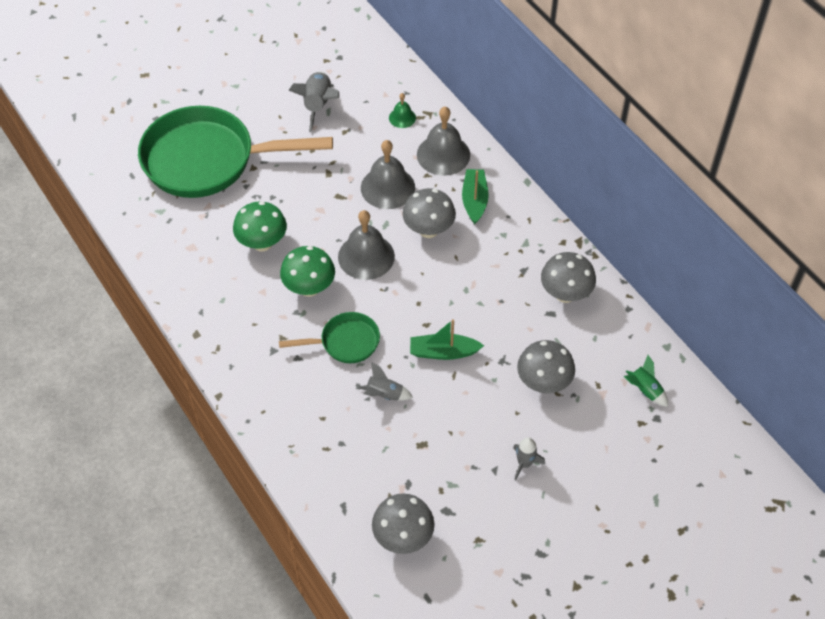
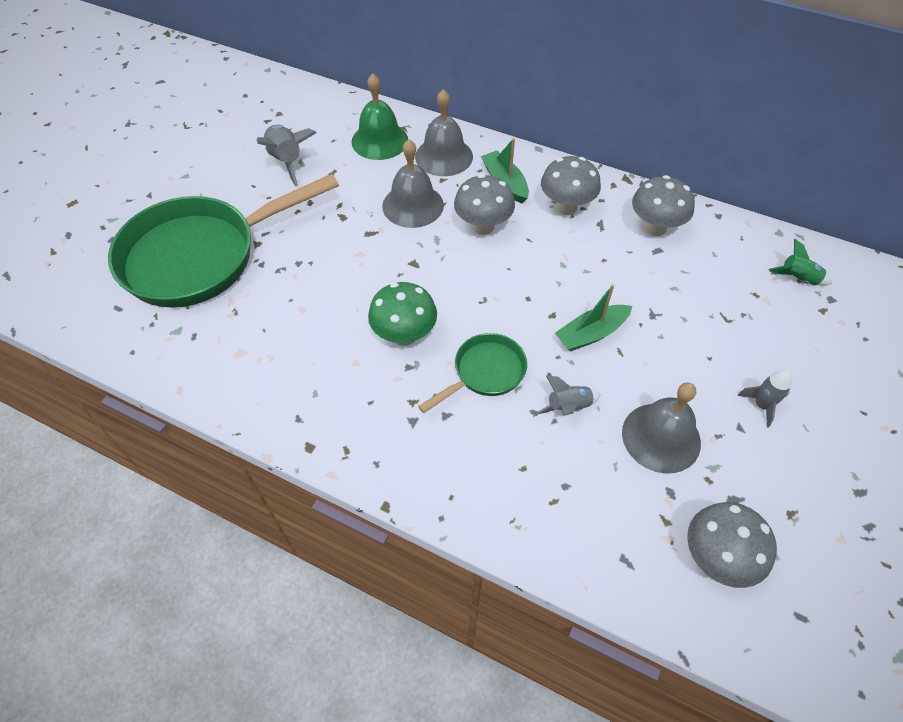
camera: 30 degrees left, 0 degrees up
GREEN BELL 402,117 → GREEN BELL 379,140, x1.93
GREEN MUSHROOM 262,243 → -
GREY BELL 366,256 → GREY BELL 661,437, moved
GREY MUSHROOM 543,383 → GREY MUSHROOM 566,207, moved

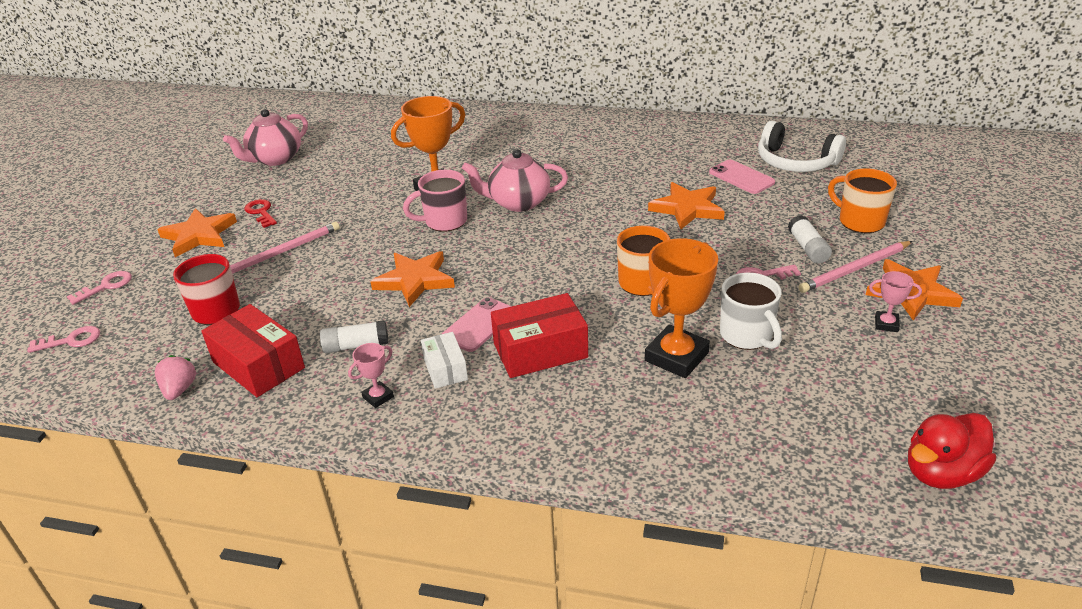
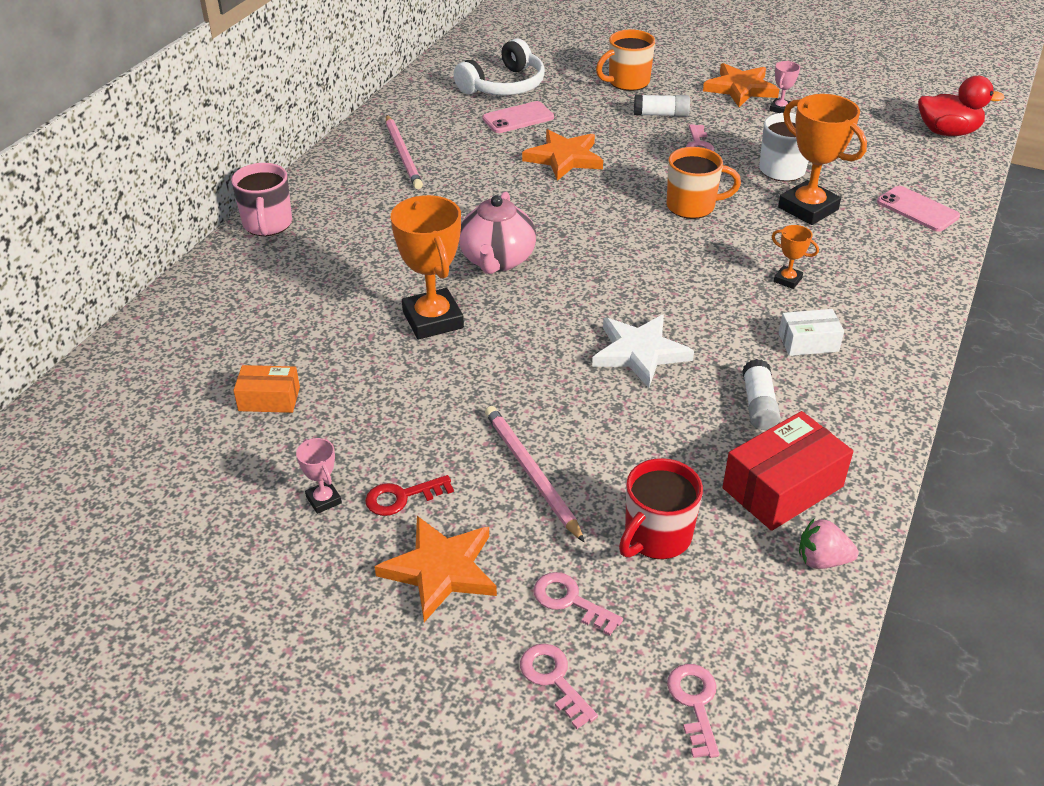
camera: 80 degrees left, 5 degrees up
PINK TEAPOT 275,159 → -
PINK MUG 444,221 → PINK MUG 267,224, moved
PINK PENCIL 855,269 → PINK PENCIL 403,154, moved
ORANGE STAR 415,280 → WHITE STAR 639,353
RED BOX 540,350 → ORANGE TROPHY 787,280
PINK PHONE 479,325 → PINK PHONE 917,209, moved
PINK TROPHY 378,397 → PINK TROPHY 324,500, moved
RED DUCK 941,473 → RED DUCK 947,132, 60 degrees counterclockwise
- → ORANGE BOX 269,399
- → PINK KEY 570,601

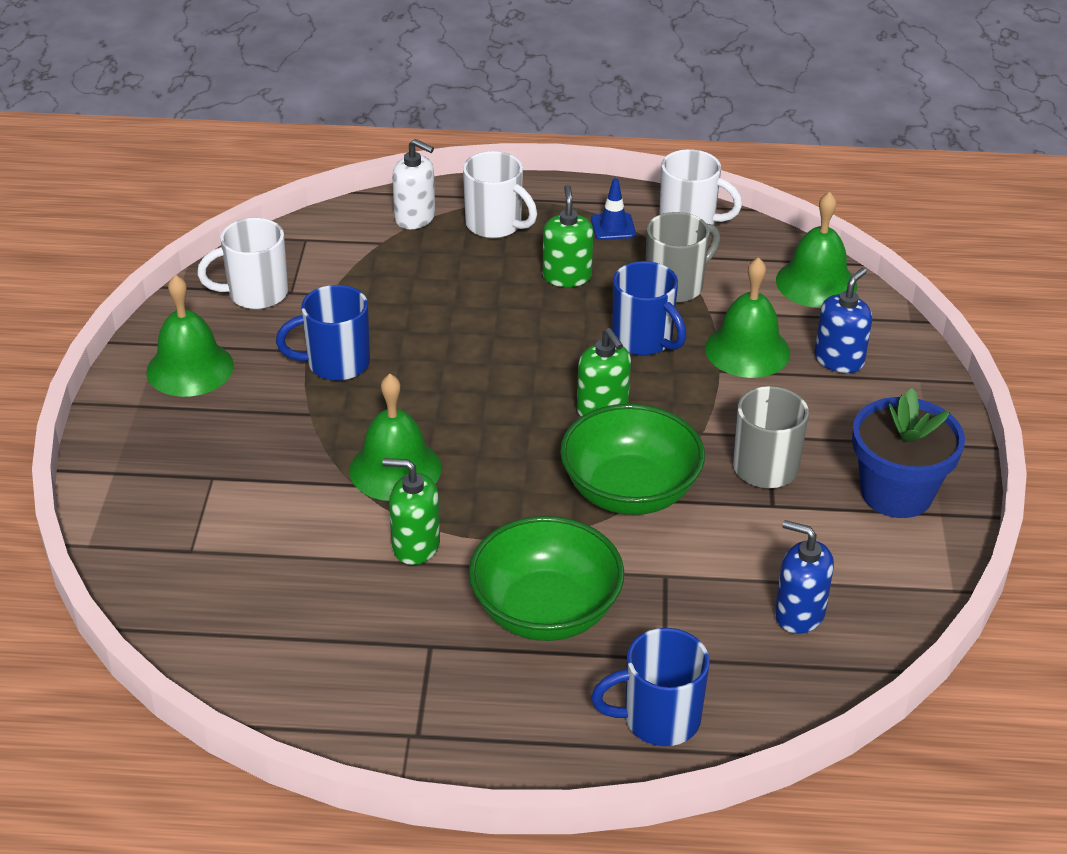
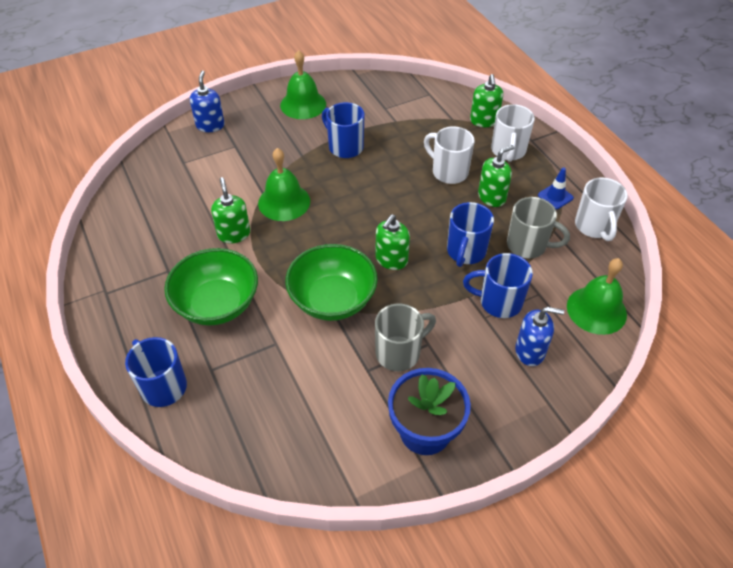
camera: 60 degrees right, 10 degrees up
WHITE SOAP DISPENSER 415,218 → GREEN SOAP DISPENSER 484,121
WHITE MUG 255,294 → WHITE MUG 448,172, moved
GREEN BELL 747,350 → BLUE MUG 498,302
BLUE SOAP DISPENSER 799,613 → BLUE SOAP DISPENSER 210,125, moved

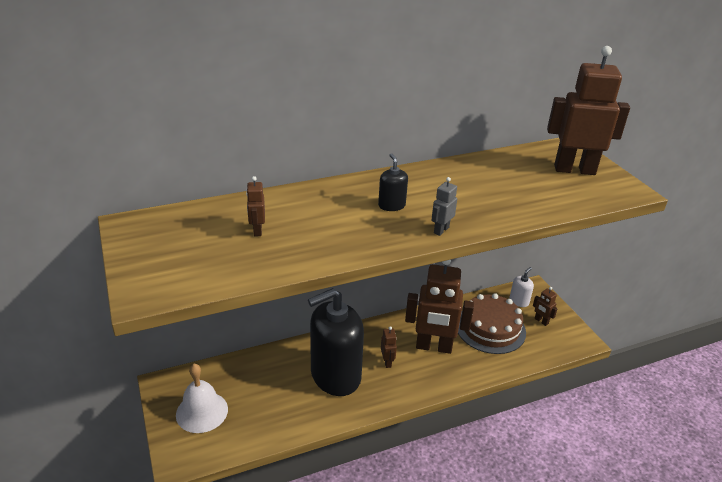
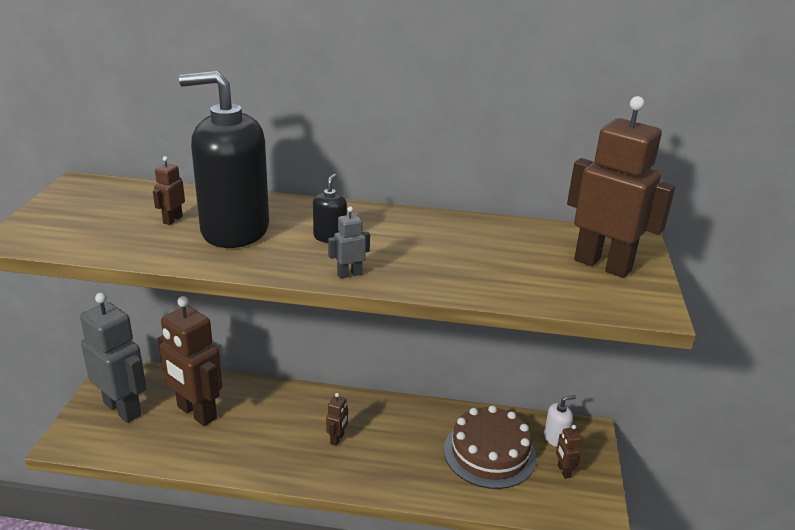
camera: 30 degrees right, 5 degrees down
BROWN ROBOT 433,347 → BROWN ROBOT 196,413, moved
BLACK SOAP DISPENSER 335,376 → BLACK SOAP DISPENSER 234,230, moved
WHITE BELL 202,412 → GREY ROBOT 123,409

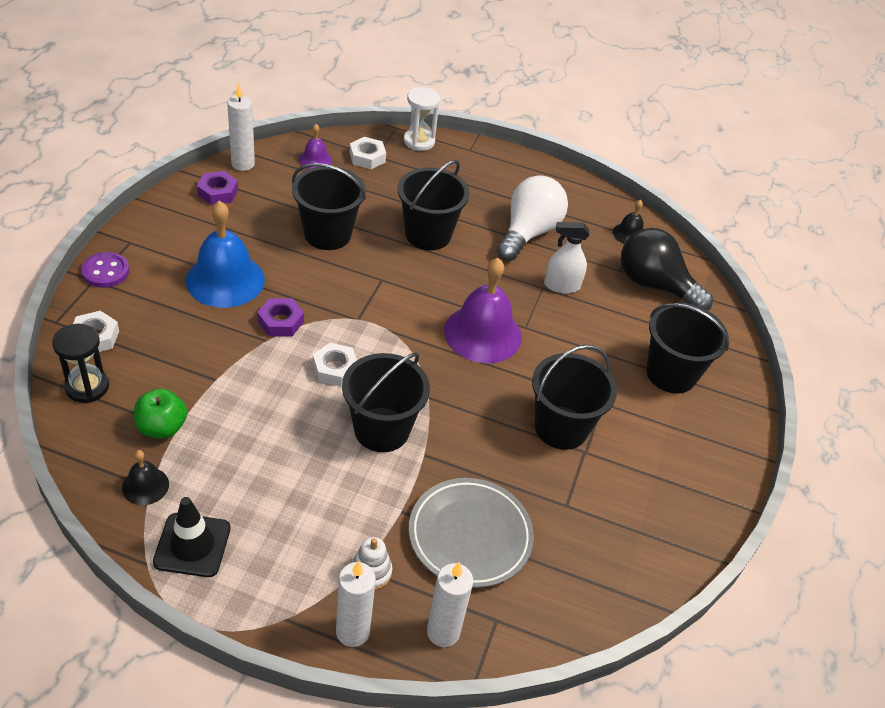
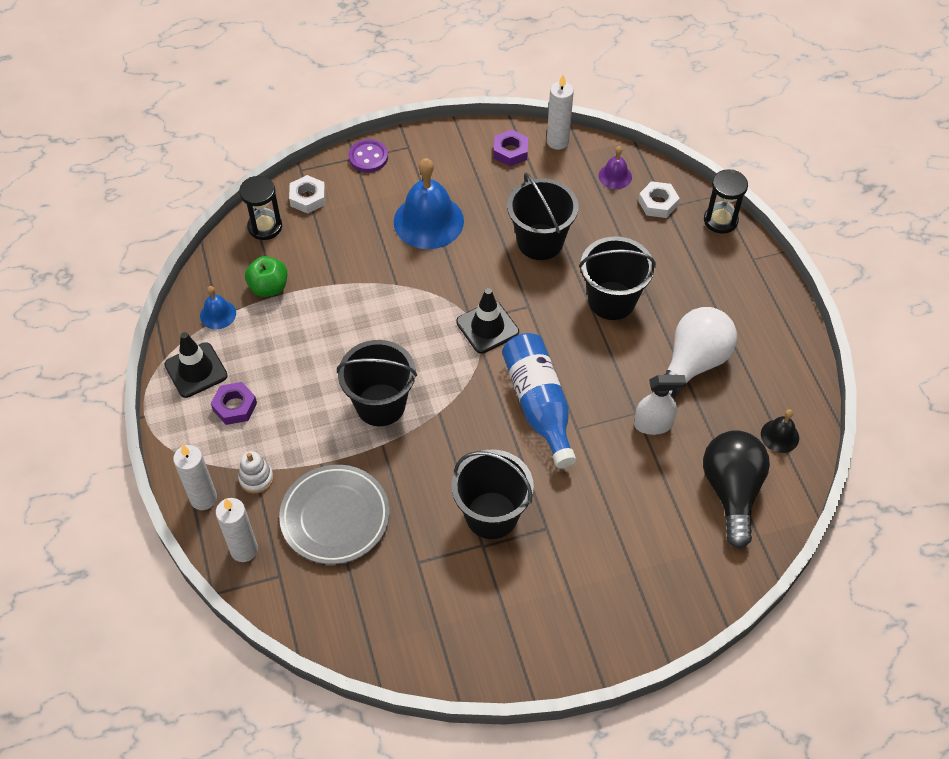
camera: 60 degrees right, 10 degrees up
WHITE HOURGLASS 419,141 → BLACK HOURGLASS 720,220
WHITE LIGHT BULB 528,233 → WHITE LIGHT BULB 693,363, 45 degrees counterclockwise
WHITE SPRAY BOTTLE 561,286 → WHITE SPRAY BOTTLE 653,424, 120 degrees clockwise
PURPLE BELL 482,333 → BLUE BOTTLE 539,405
PURPLE NUT 281,322 → PURPLE NUT 235,406, moved
BLACK BUCKET 671,374 → -
WHITE NUT 335,369 → -
BLACK BELL 145,486 → BLUE BELL 218,314
- → BLACK TRAFFIC CONE 487,327

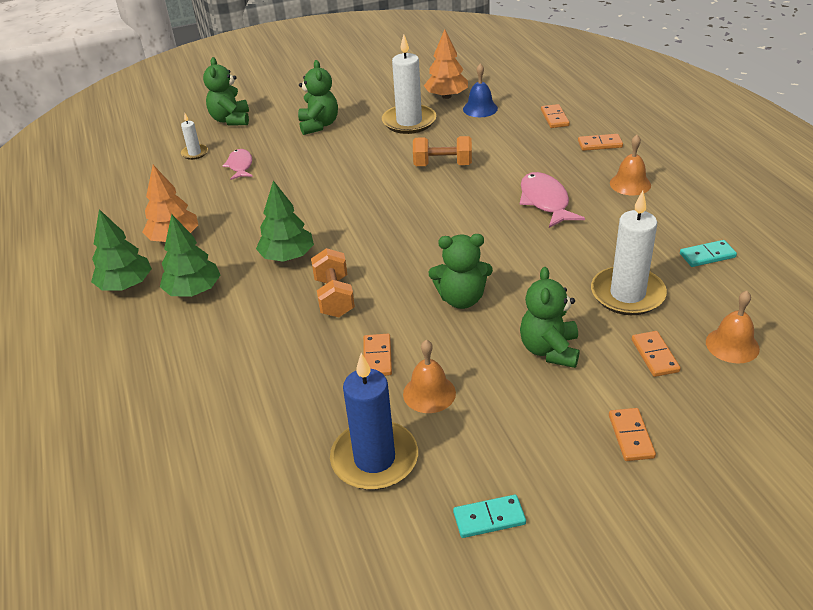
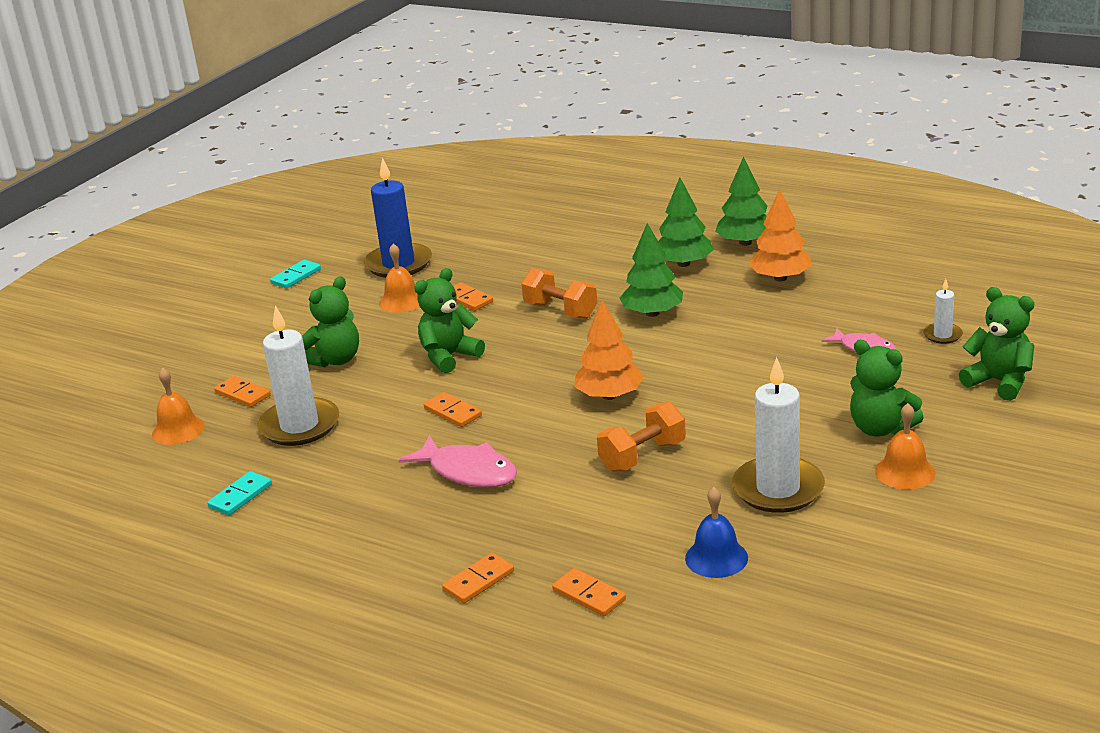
camera: 140 degrees right, 10 degrees down
ORANGE TREE 446,96 → ORANGE TREE 609,395, moved
ORANGE BELL 630,184 → ORANGE BELL 905,472, moved
GREEN TEDDY BEAR 549,350 → GREEN TEDDY BEAR 335,360, 75 degrees clockwise
ORANGE DOMINO 631,436 → ORANGE DOMINO 453,412, moved

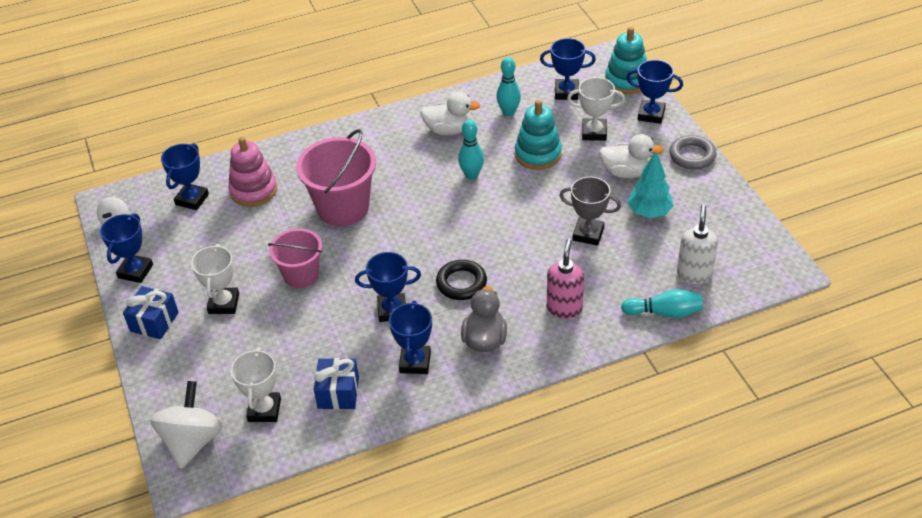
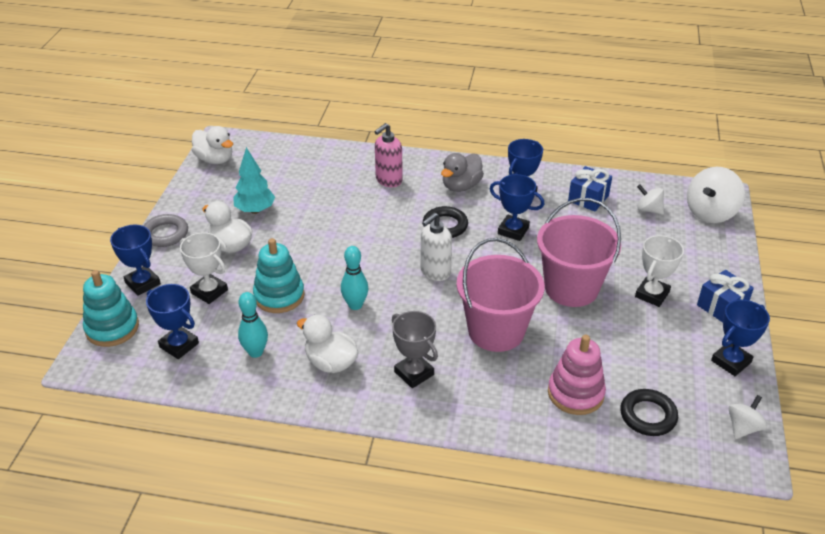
camera: 150 degrees left, 5 degrees down
BLUE TROPHY 192,199 → BLACK RING 648,416
GREY TROPHY 588,234 → GREY TROPHY 414,373, moved
WHITE SOAP DISPENSER 694,274 → WHITE SOAP DISPENSER 435,272, moved
PINK BUCKET 301,275 → PINK BUCKET 571,288, x1.57
TURQUOISE BOWLING PIN 664,312 → -
WHITE TROPHY 264,410 → WHITE SPINNING TOP 648,210
- → WHITE DUCK 215,159

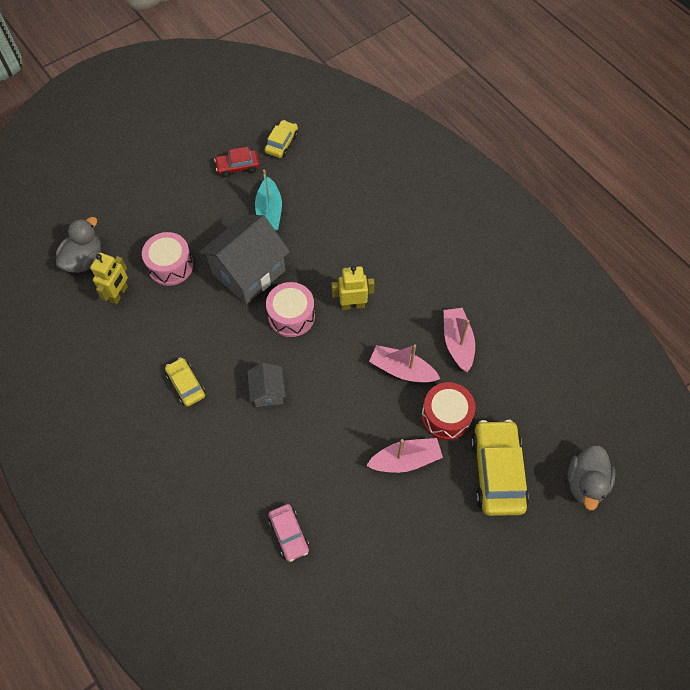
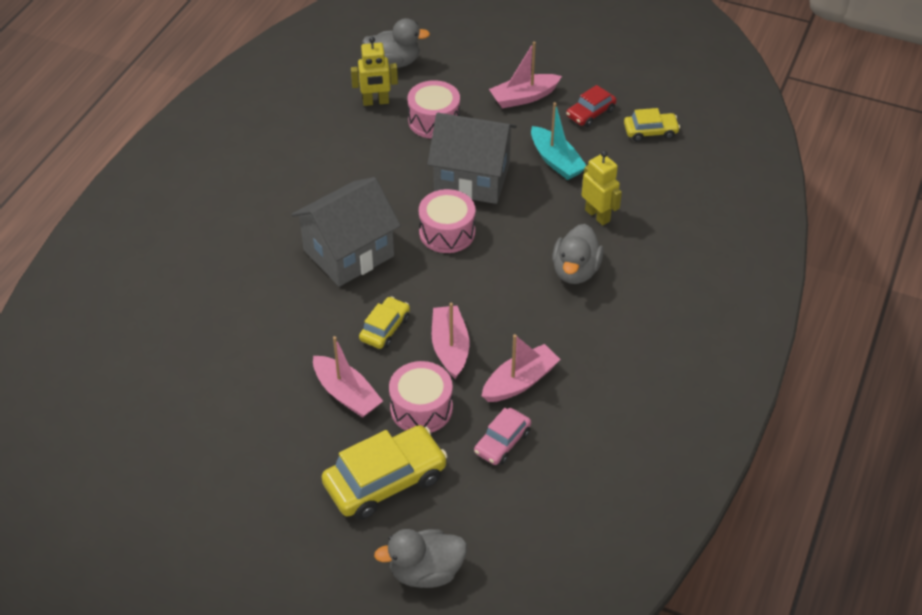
camera: 60 degrees right, 15 degrees down
RED CAR 238,167 → RED CAR 590,113, 90 degrees counterclockwise
TURQUOISE BOAT 269,212 → TURQUOISE BOAT 556,161, 90 degrees counterclockwise
YELLOW ROBOT 352,305 → YELLOW ROBOT 597,215, moved
YELLOW CAR 186,385 → YELLOW CAR 385,328, moved
GREY HOUSE 268,392 → GREY HOUSE 348,253, x1.98
RED DRUM 446,416 → PINK DRUM 421,408
PINK CAR 289,534 → PINK CAR 502,442, moved
- → PINK BOAT 524,97
- → GREY DUCK 575,271

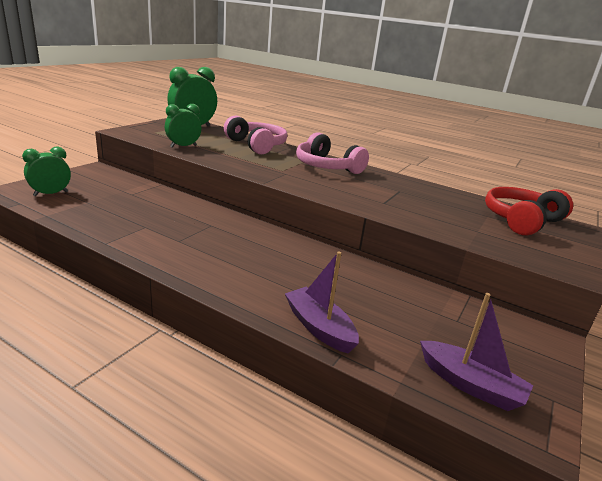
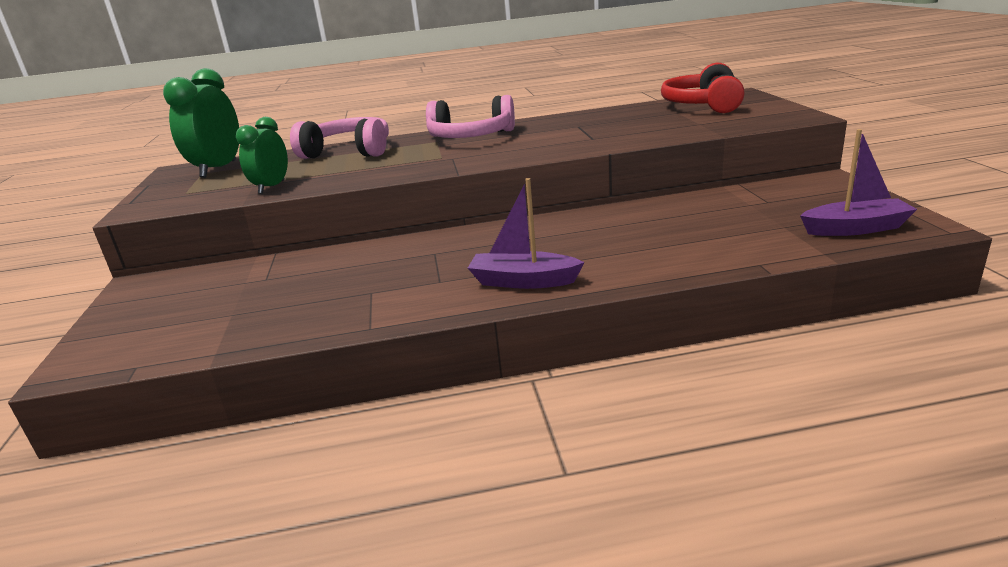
camera: 35 degrees left, 0 degrees up
GREEN CLOCK 51,194 → -
PURPLE BOAT 319,327 → PURPLE BOAT 523,281, moved

